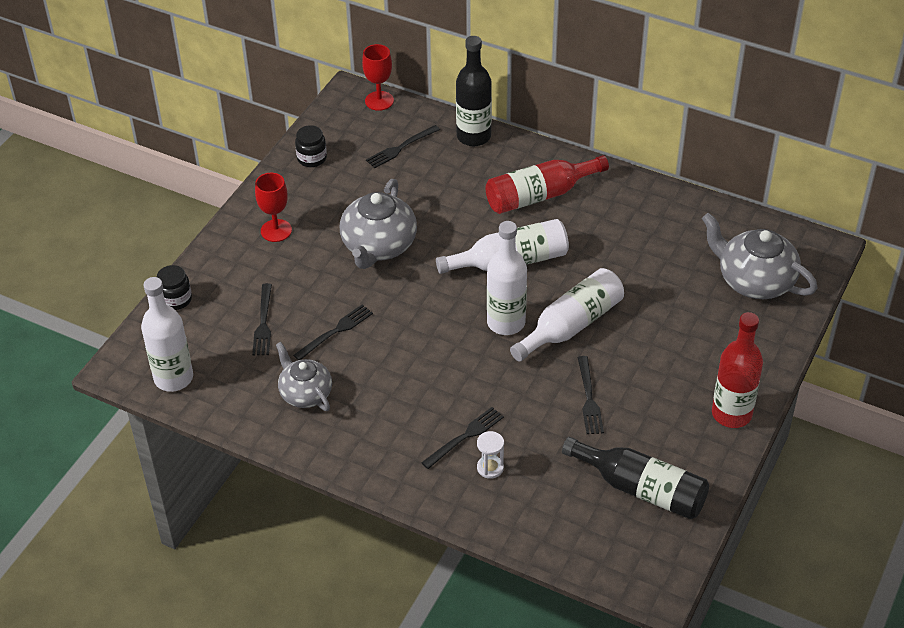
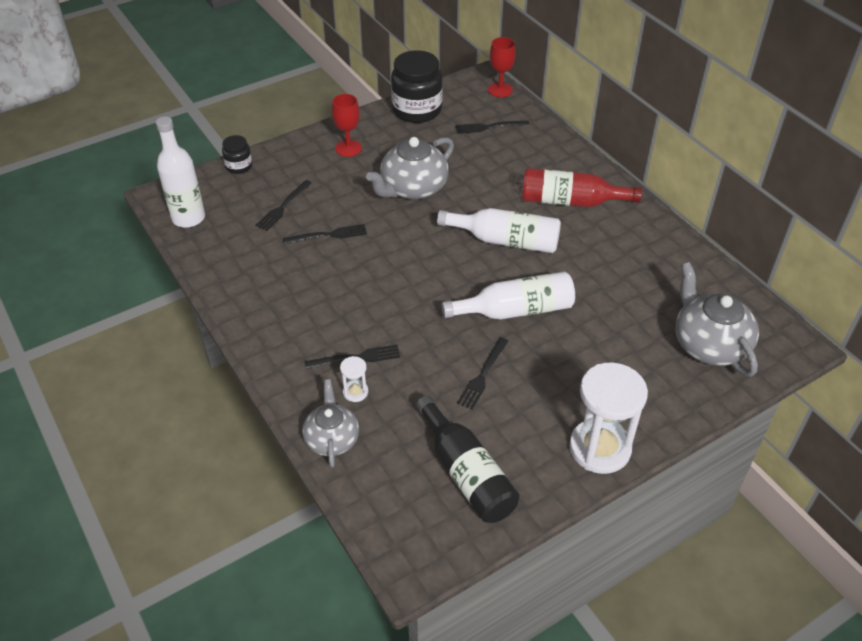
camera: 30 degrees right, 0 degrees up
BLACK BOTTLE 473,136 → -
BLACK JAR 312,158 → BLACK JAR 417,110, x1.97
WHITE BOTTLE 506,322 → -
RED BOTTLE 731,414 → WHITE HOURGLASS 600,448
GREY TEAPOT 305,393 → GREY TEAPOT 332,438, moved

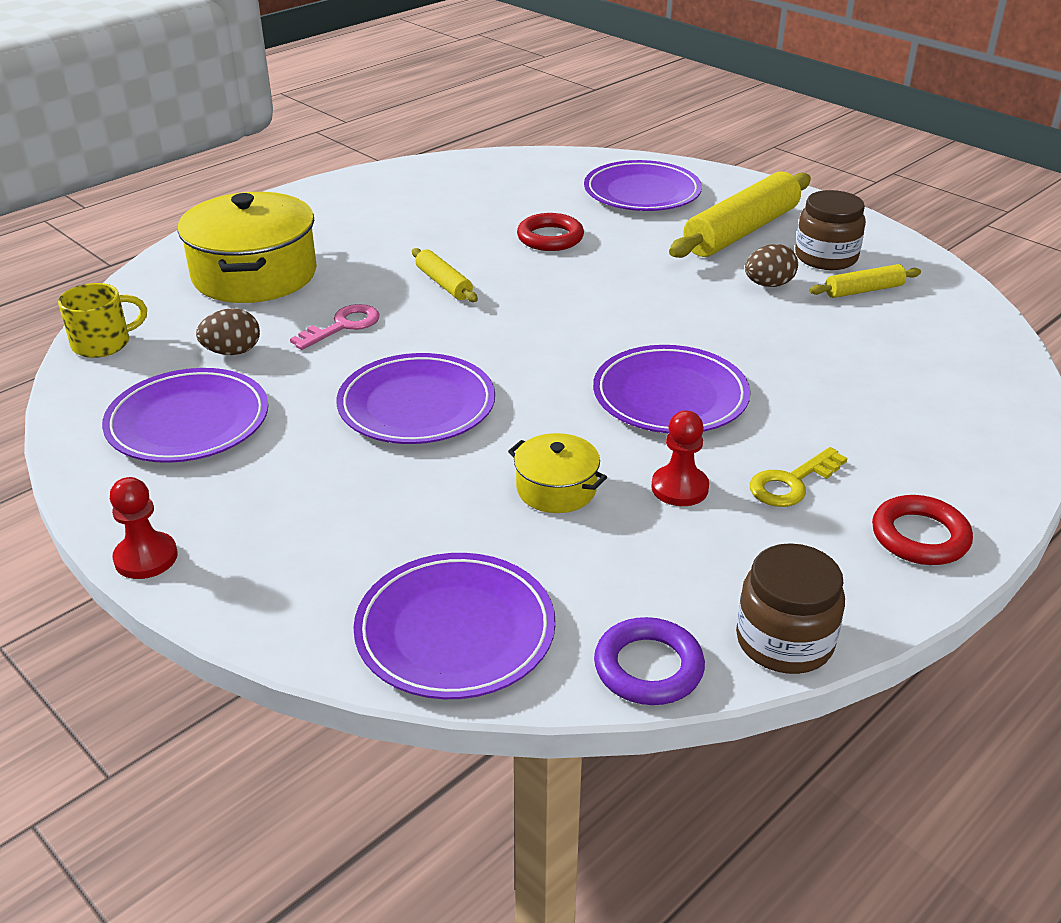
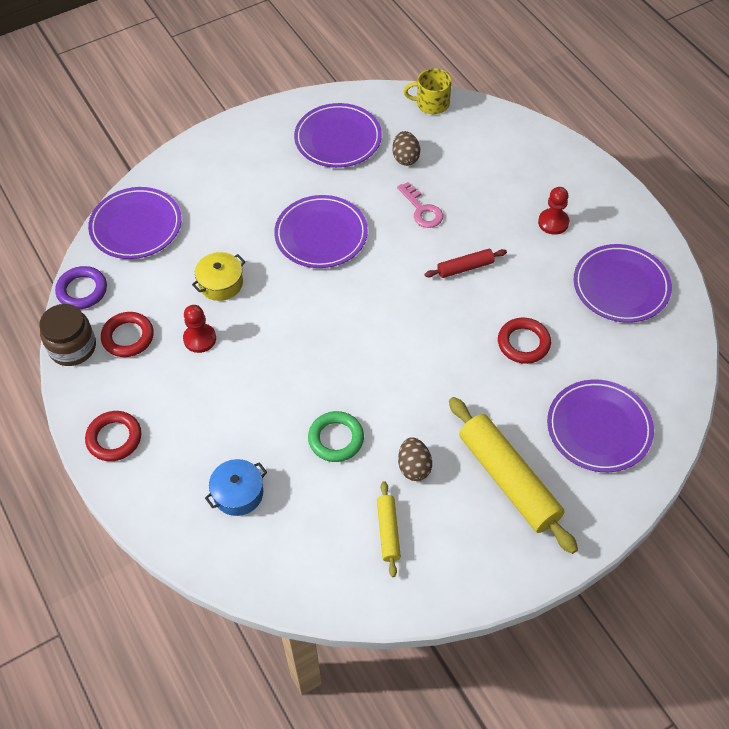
camera: 105 degrees right, 20 degrees up
BROWN JAR 826,257 → -
YELLOW POT 254,274 → -
YELLOW ROLLING PIN 444,284 → RED ROLLING PIN 465,267
YELLOW MUG 103,343 → YELLOW MUG 431,104, 105 degrees clockwise
PURPLE PLATE 670,396 → PURPLE PLATE 621,286, moved
YELLOW KEY 791,483 → -
RED PAWN 146,558 → RED PAWN 553,222, moved
- → RED RING 128,337
- → GREEN RING 336,439
- → BLUE POT 238,493

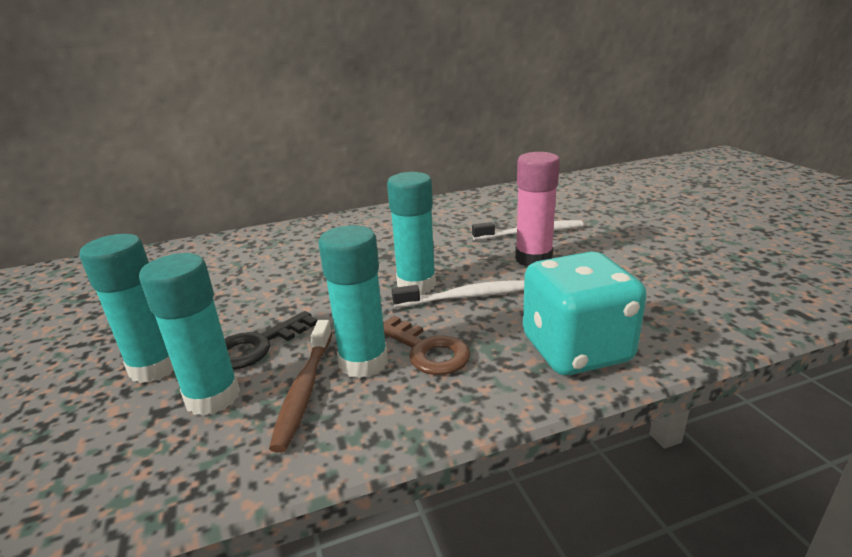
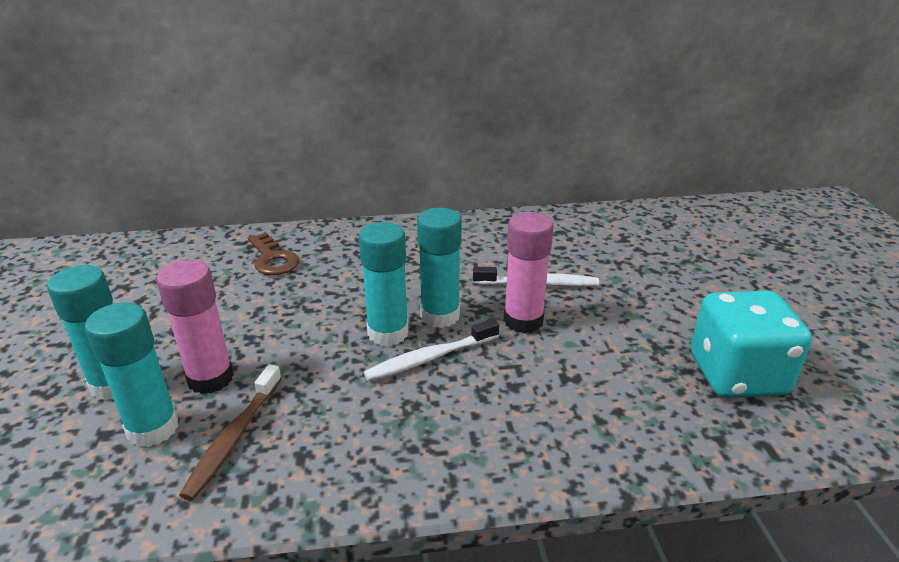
camera: 10 degrees right, 5 degrees up
TURQUOISE GLUE STICK 363,362 → TURQUOISE GLUE STICK 440,316, moved
TURQUOISE DICE 576,350 → TURQUOISE DICE 737,375, moved
WHITE TOOTHBRUSH 466,297 → WHITE TOOTHBRUSH 430,358, 150 degrees clockwise
BLACK KEY 257,346 → PINK GLUE STICK 210,378
BROWN KEY 427,350 → BROWN KEY 273,259, moved

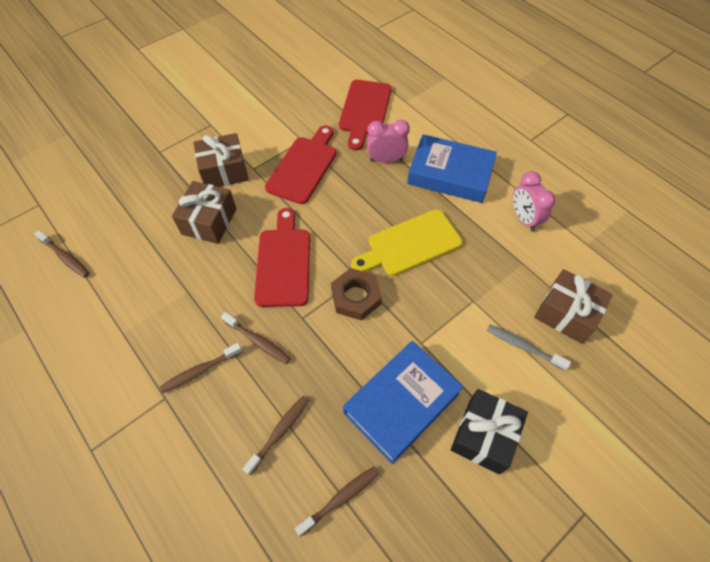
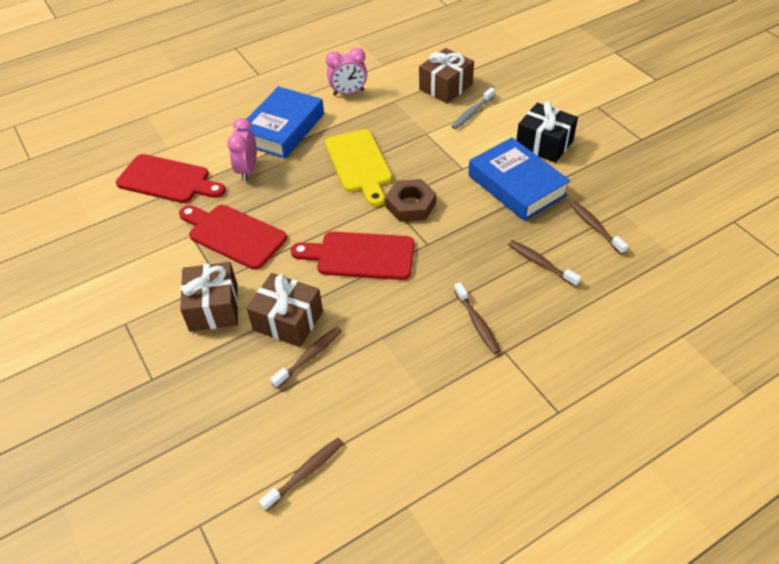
camera: 80 degrees left, 10 degrees down
BROWN TOOTHBRUSH 258,341 → BROWN TOOTHBRUSH 310,356, moved

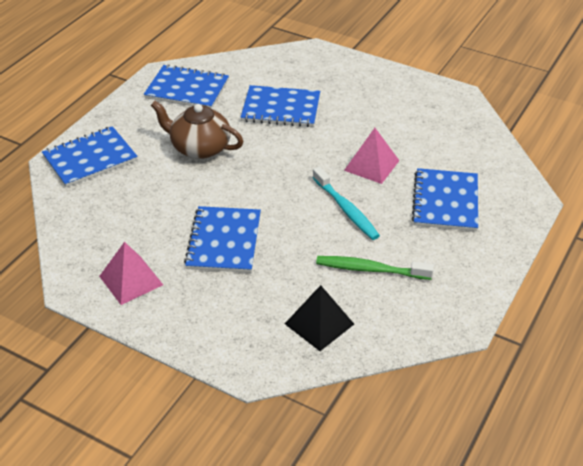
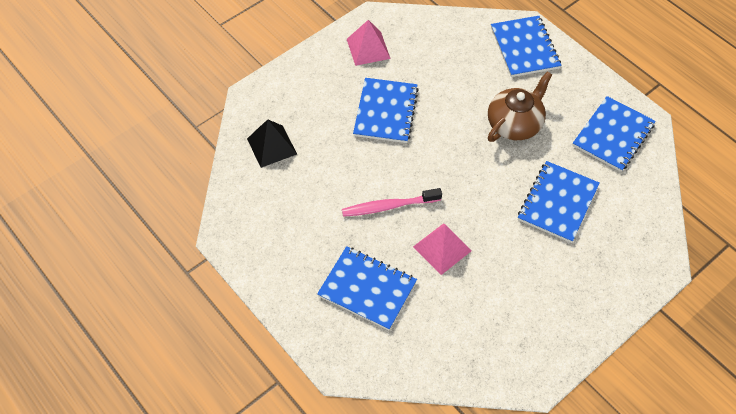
camera: 110 degrees right, 15 degrees up
TURQUOISE TOOTHBRUSH 346,209 → PINK TOOTHBRUSH 389,206
BLUE NOTEBOOK 224,241 → BLUE NOTEBOOK 385,112, 75 degrees clockwise
GREEN TOOTHBRUSH 371,269 → -

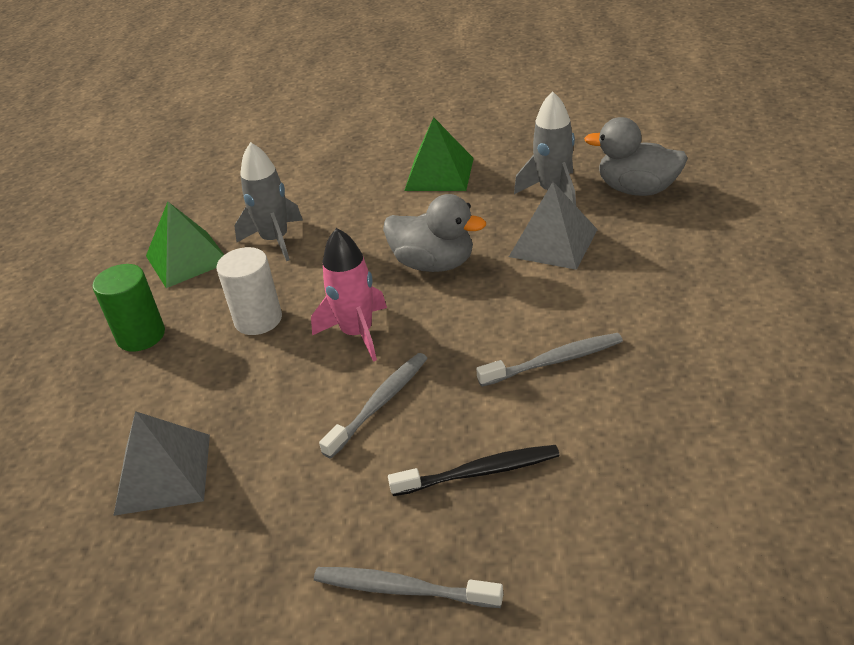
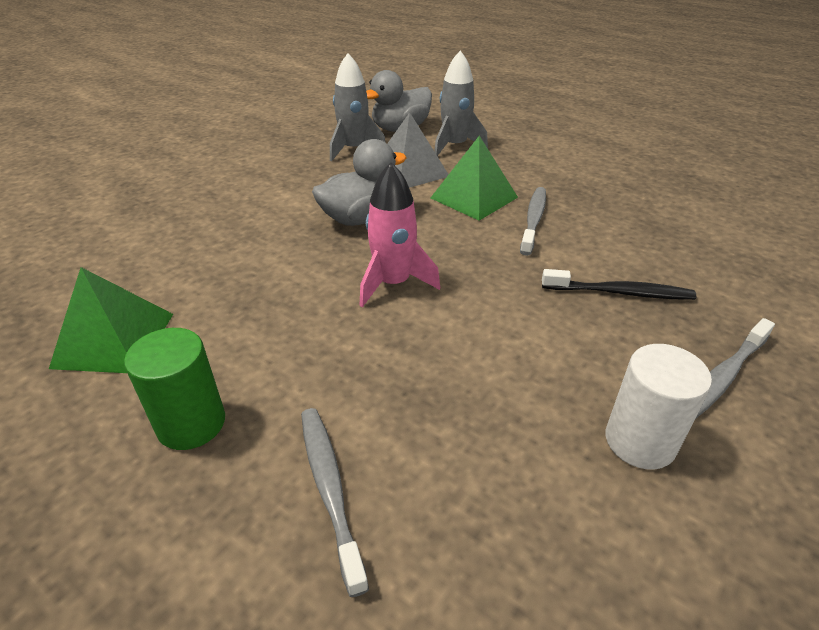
camera: 60 degrees left, 0 degrees up
GREEN PYRAMID 439,174 → GREEN PYRAMID 474,197, moved
GREY ROCKET 275,240 → GREY ROCKET 455,146, moved
WHITE CYLINDER 258,319 → WHITE CYLINDER 640,441, moved
GREY TOOTHBRUSH 379,403 → GREY TOOTHBRUSH 330,489, moved
GREY PYRAMID 163,473 → -
BLACK TOOTHBRUSH 479,472 → BLACK TOOTHBRUSH 619,292, 75 degrees clockwise

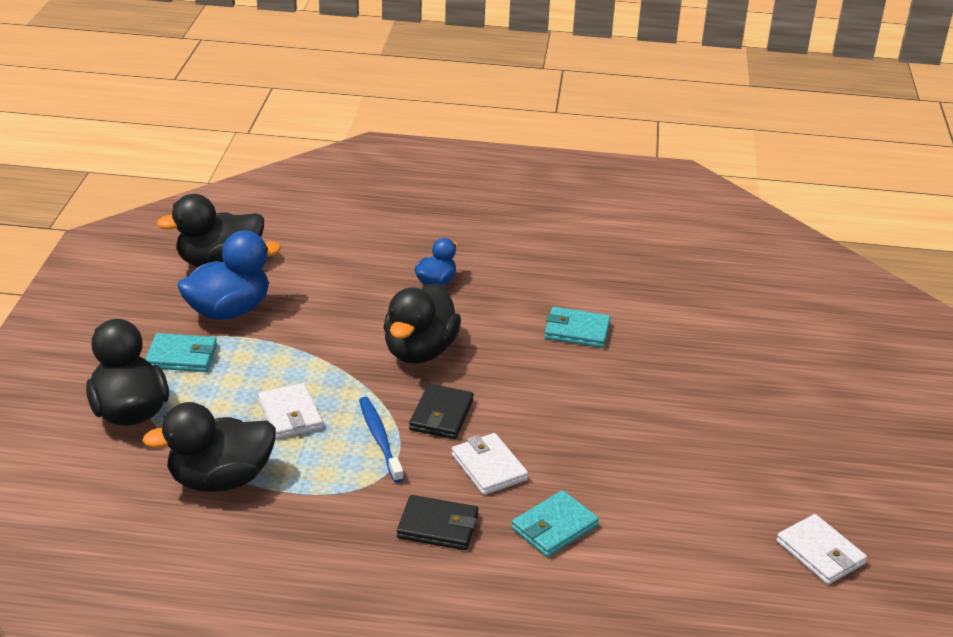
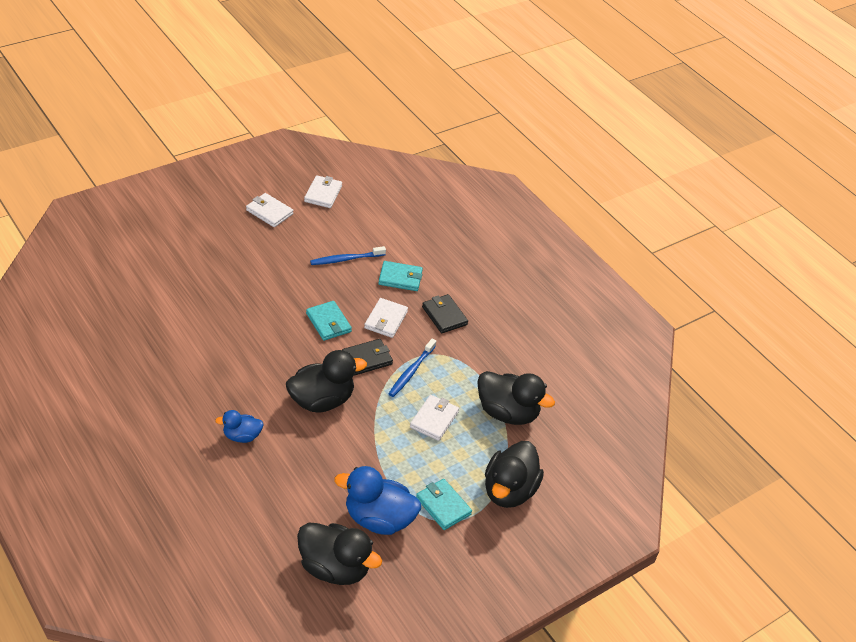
camera: 135 degrees left, 10 degrees up
TURQUOISE WALLET 577,331 → TURQUOISE WALLET 328,323, moved
- → WHITE WALLET 269,212
- → BLUE TOOTHBRUSH 345,259

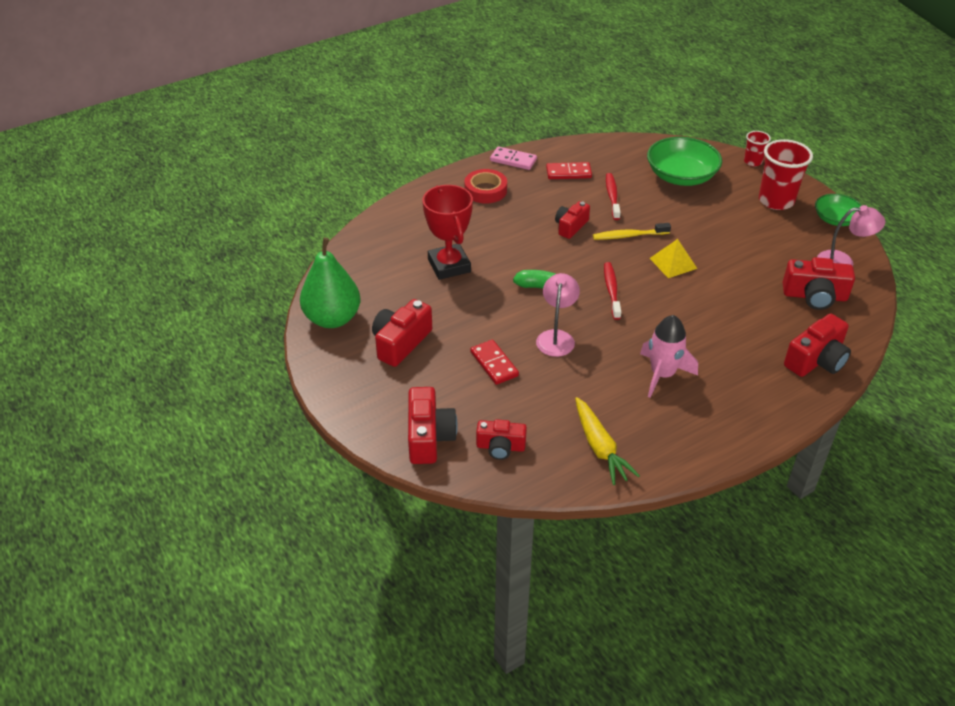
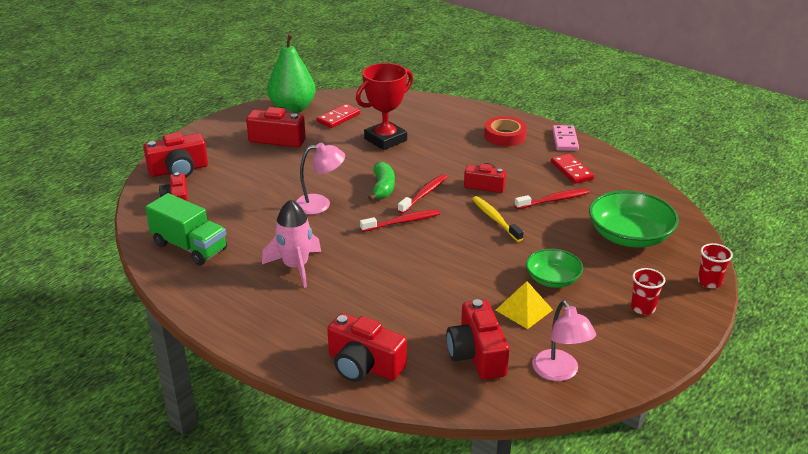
camera: 70 degrees right, 10 degrees down
RED CUP 776,201 → RED CUP 643,308, x0.53
GREEN BOWL 835,219 → GREEN BOWL 552,279, moved
YELLOW PYRAMID 673,263 → YELLOW PYRAMID 524,310, moved
RED DOMINO 494,364 → RED DOMINO 338,118, moved
YELLOW CARROT 600,447 → GREEN TRUCK 190,247
- → RED TOOTHBRUSH 424,194

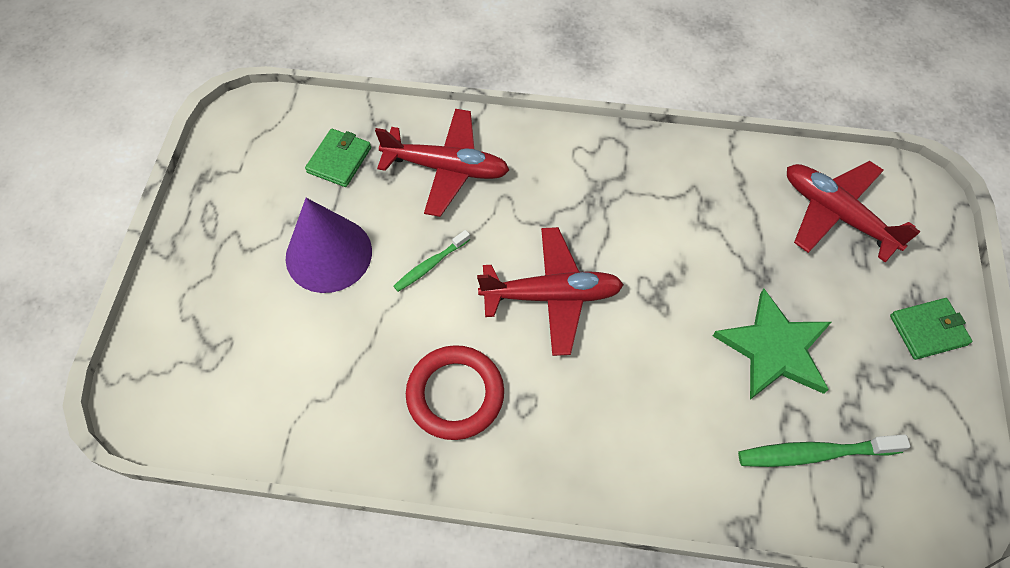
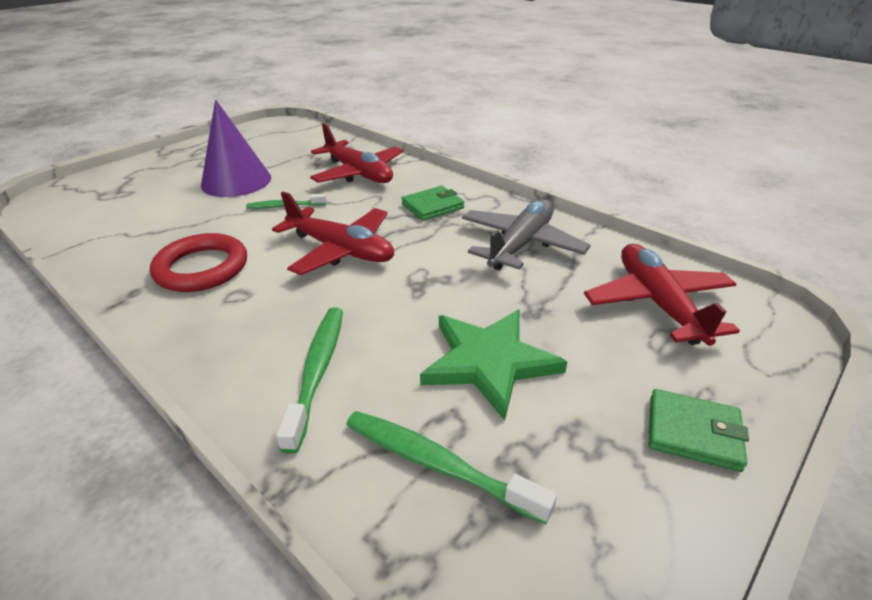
camera: 35 degrees right, 25 degrees down
GREEN WALLET 339,160 → GREEN WALLET 432,206, moved
- → GREY PLANE 521,244
- → GREEN TOOTHBRUSH 317,371

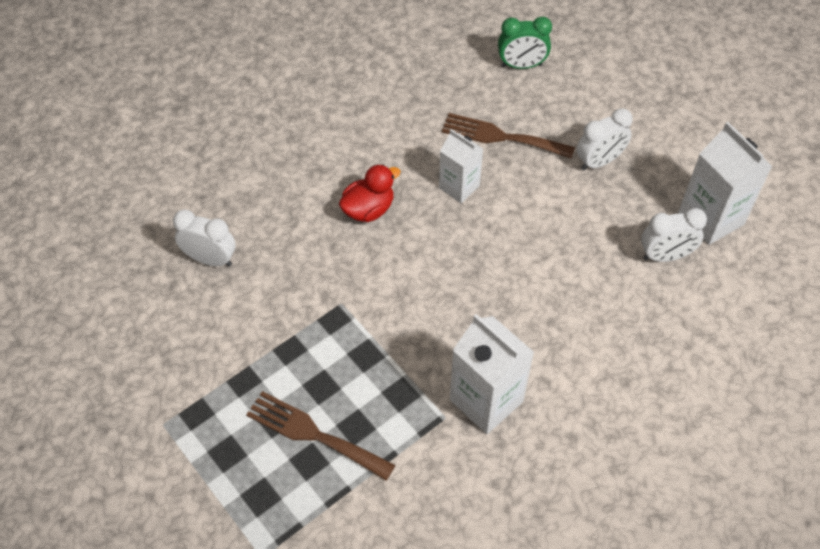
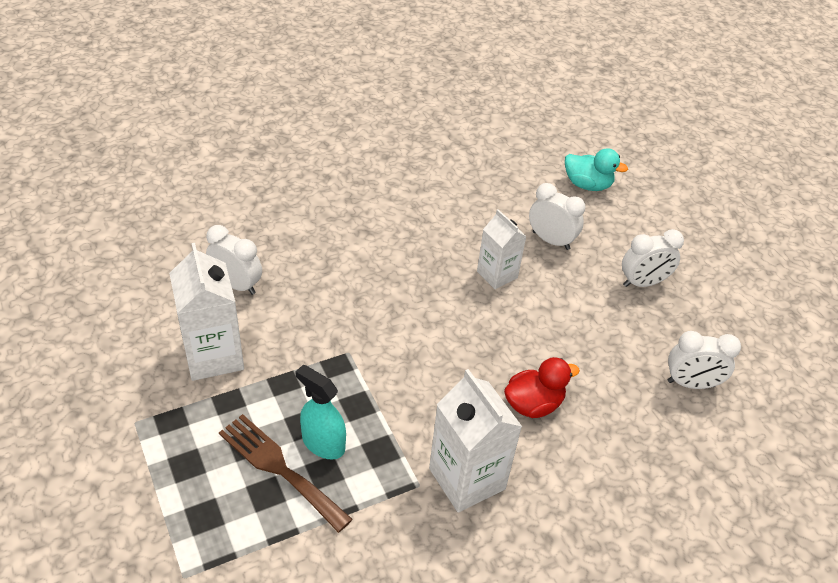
camera: 10 degrees right, 10 degrees down
GREEN CLOCK 521,65 → TURQUOISE DUCK 587,185
BROWN FORK 501,137 → WHITE CLOCK 551,240
WHITE CARTON 711,218 → WHITE CARTON 213,356, moved
RED DUCK 368,209 → RED DUCK 533,404, moved
- → TURQUOISE SPRAY BOTTLE 323,443

